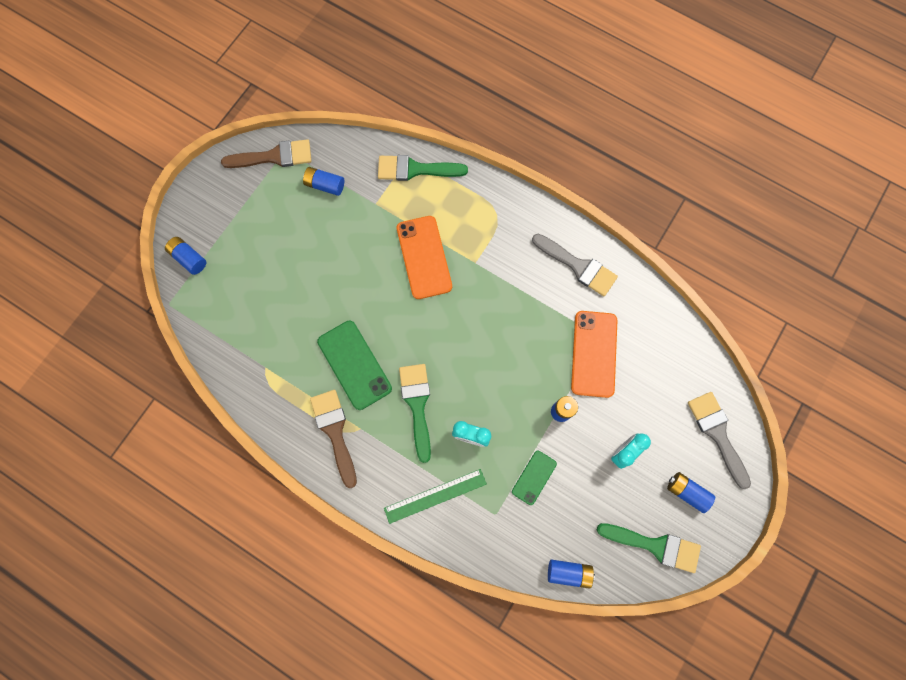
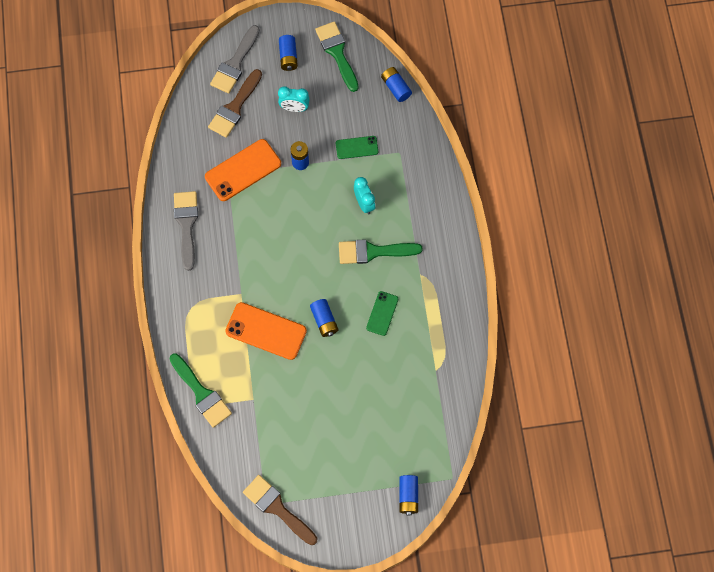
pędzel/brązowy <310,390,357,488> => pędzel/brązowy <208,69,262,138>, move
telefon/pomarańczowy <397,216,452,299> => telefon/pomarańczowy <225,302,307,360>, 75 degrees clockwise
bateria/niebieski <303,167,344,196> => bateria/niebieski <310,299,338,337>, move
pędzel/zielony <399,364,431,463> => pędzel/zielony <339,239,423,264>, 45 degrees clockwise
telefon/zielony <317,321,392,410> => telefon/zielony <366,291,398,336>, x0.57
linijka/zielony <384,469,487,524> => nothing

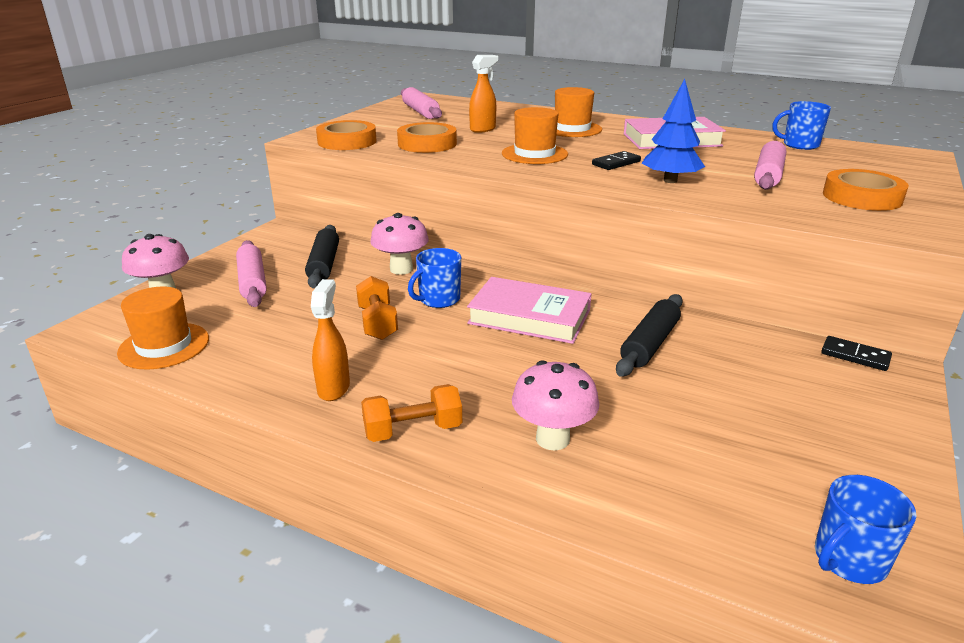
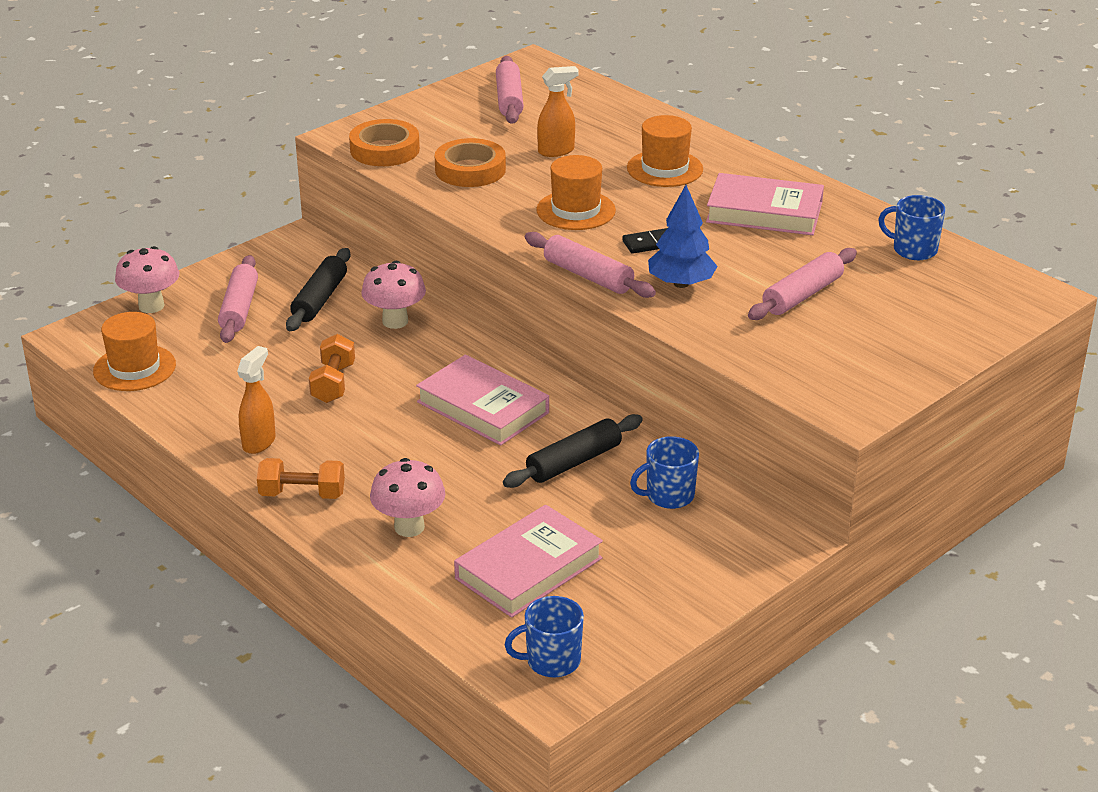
nothing => książka/różowy <454,505,603,618>
nothing => wałek do ciasta/różowy <525,232,656,298>
kubek/niebieski <408,248,461,308> => kubek/niebieski <630,436,699,509>, move
kostka domina/czarny <821,336,892,371> => nothing
taśma klejąca/pomarańczowy <823,169,909,211> => nothing

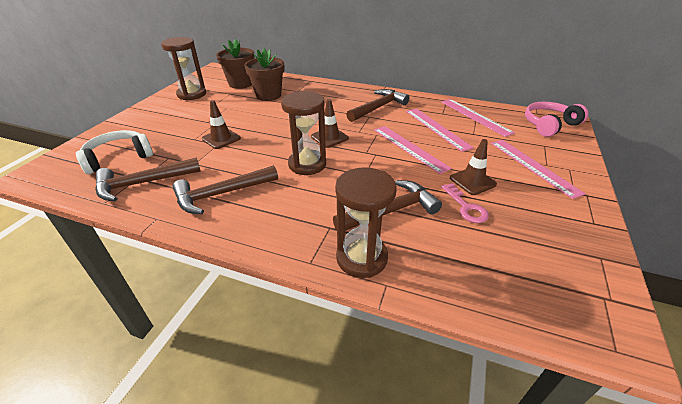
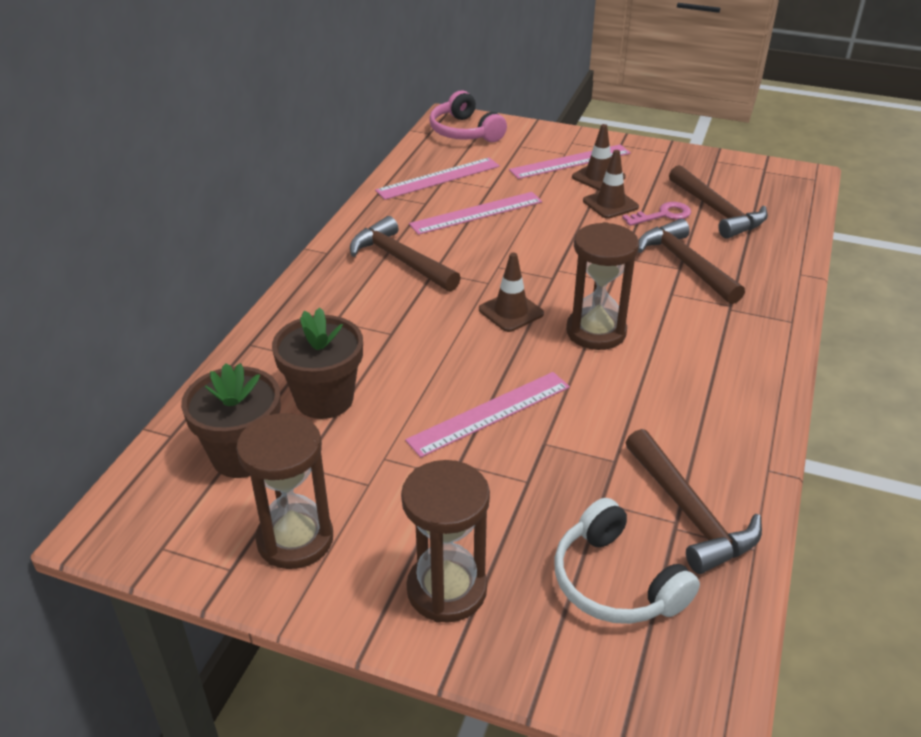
klepsydra/brązowy <335,167,396,278> => klepsydra/brązowy <401,460,490,623>, move
linijka/różowy <374,126,452,174> => linijka/różowy <405,372,570,458>, move
pachołek/brązowy <202,100,241,149> => pachołek/brązowy <572,124,626,191>, move
młotek/brązowy <173,165,278,214> => młotek/brązowy <669,165,768,239>, move

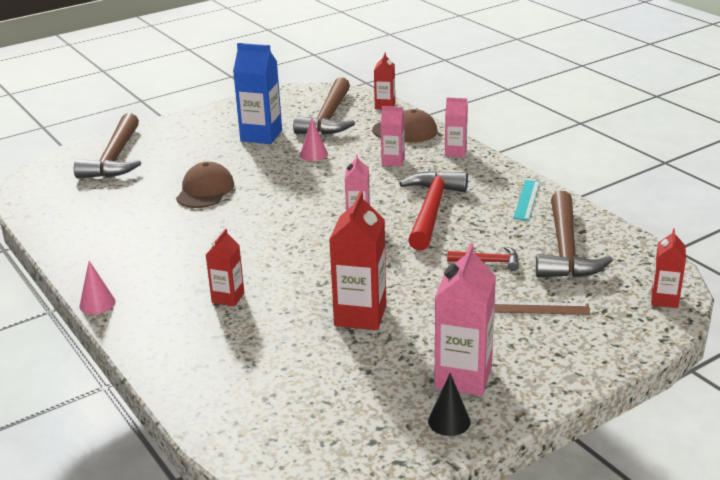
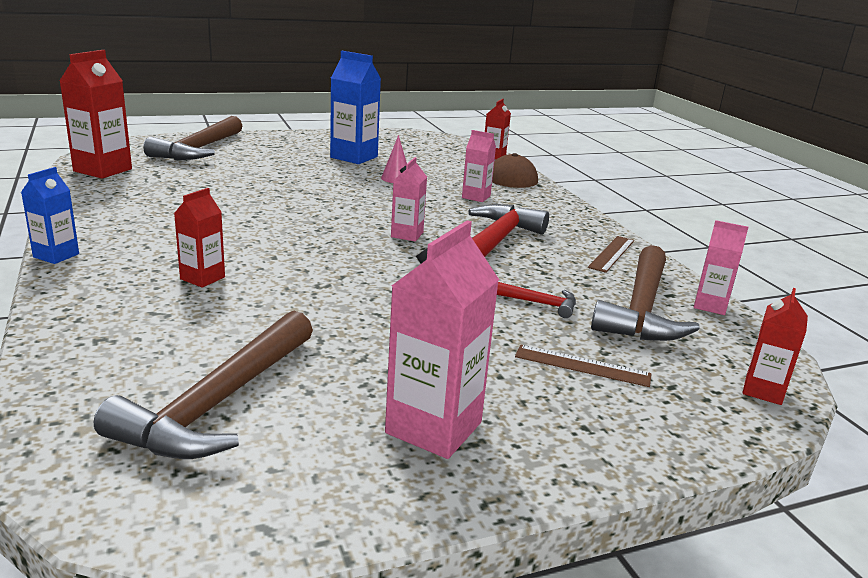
stożek/różowy <80,261,116,314> => karton mleka/niebieski <21,167,79,264>
karton mleka/czerwony <329,190,386,330> => karton mleka/czerwony <60,50,132,179>, move
młotek/brązowy <293,77,355,135> => młotek/brązowy <94,310,313,459>, move
linijka/turkusowy <513,180,540,221> => linijka/brązowy <588,236,634,273>
karton mleka/różowy <445,98,468,157> => karton mleka/różowy <694,220,748,315>, move
czapka/brązowy <176,162,234,208> => nothing
stożek/czarny <428,373,470,436> => nothing

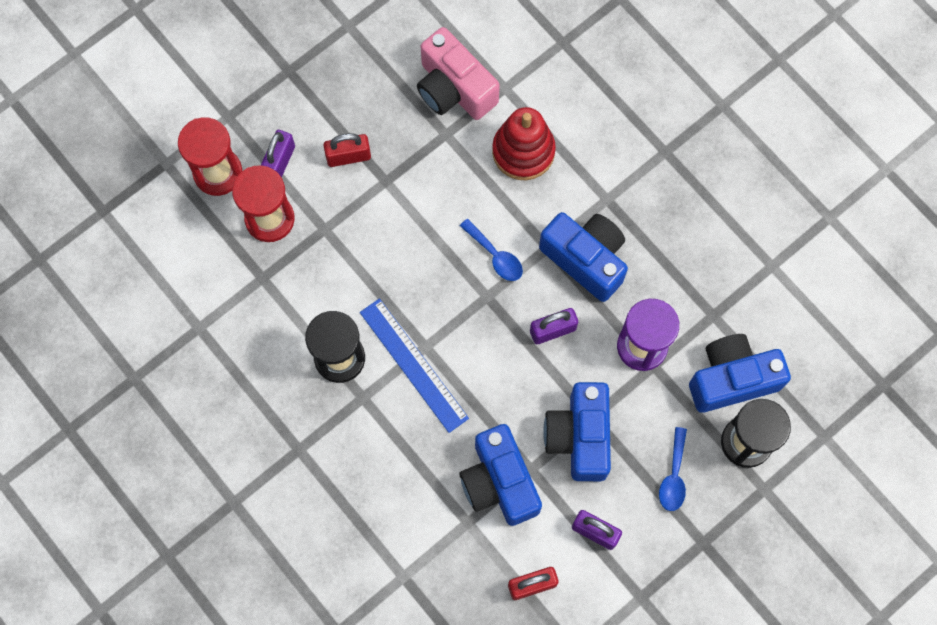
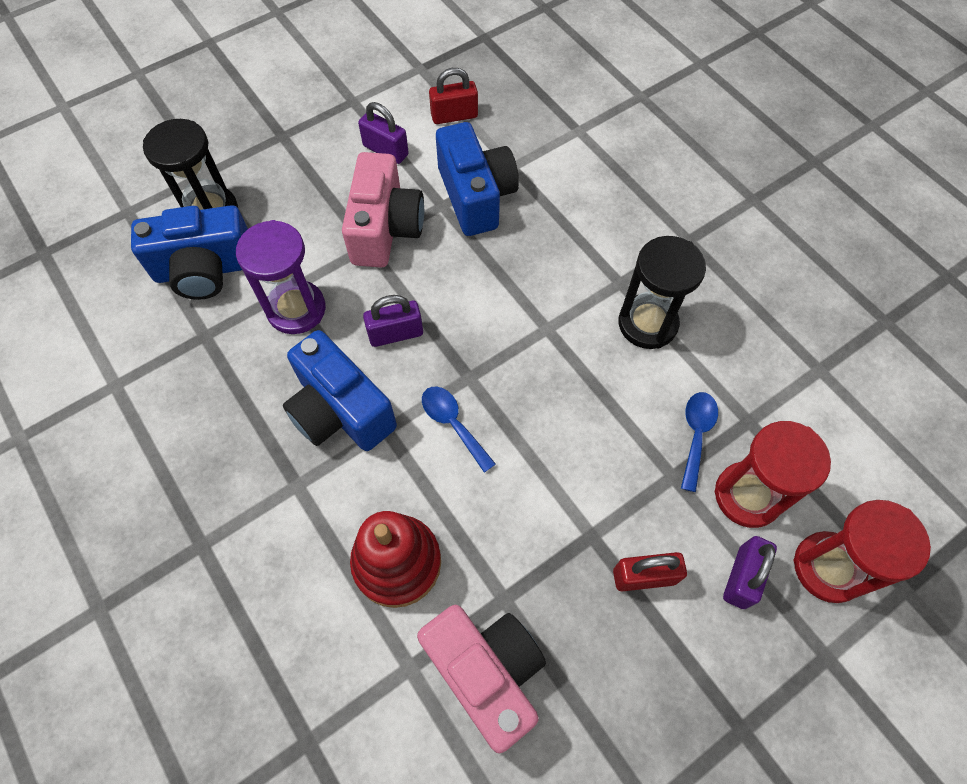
aparat fotograficzny/niebieski <543,382,611,481> => aparat fotograficzny/różowy <342,152,424,268>
łyżka/niebieski <659,427,687,511> => łyżka/niebieski <681,392,718,492>, move
linijka/niebieski <360,298,469,433> => nothing

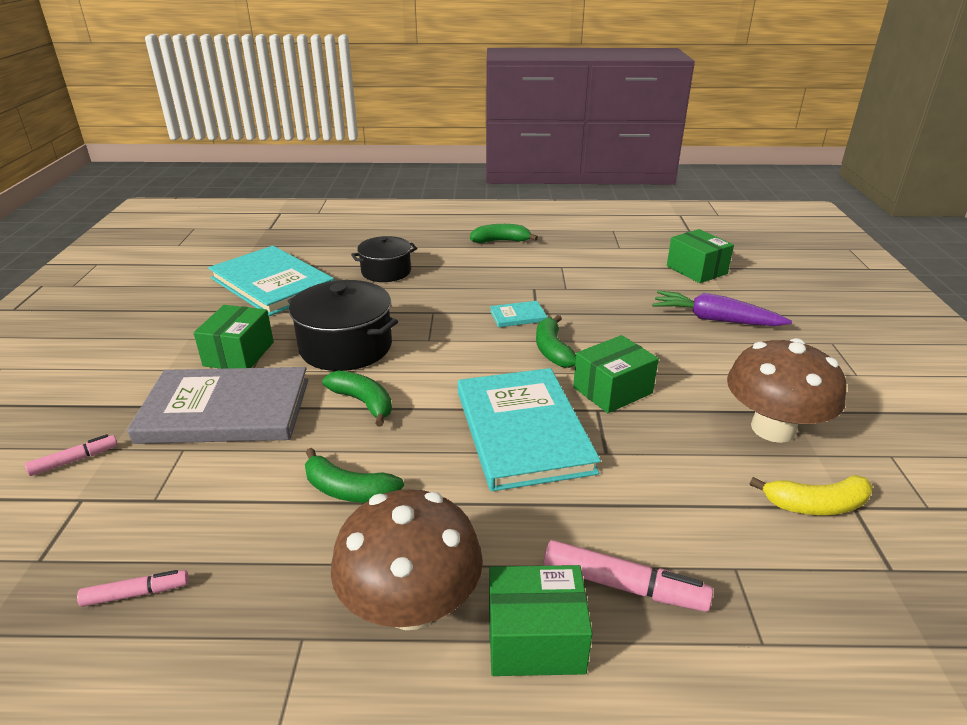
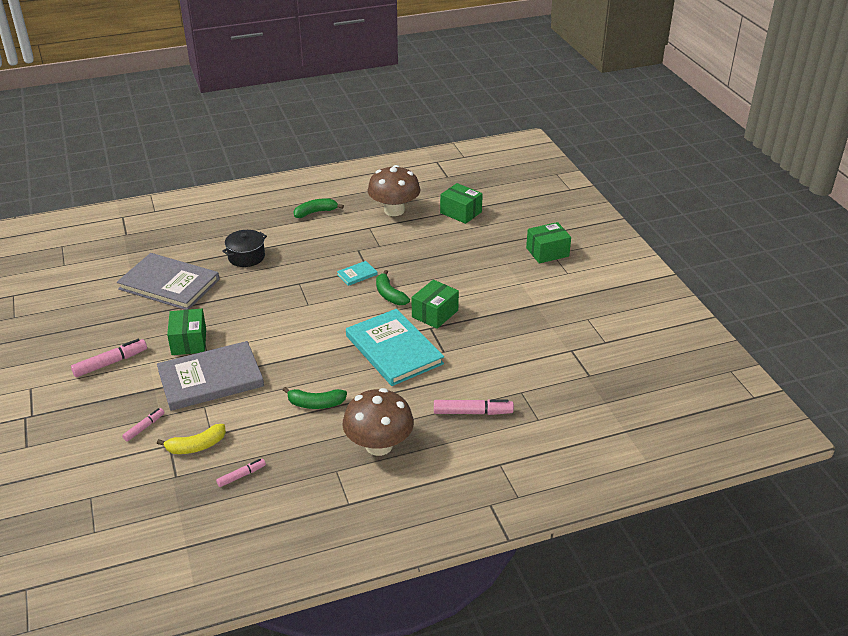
nothing => flamaster/różowy <71,339,147,377>
książka/turkusowy <208,246,335,316> => książka/szary <117,253,220,310>
banan/żółty <750,475,873,515> => banan/żółty <157,424,226,454>, move
grzyb/brązowy <727,338,846,443> => grzyb/brązowy <367,165,421,216>, move
pudełko/zielony <489,565,592,676> => pudełko/zielony <526,222,571,263>, move
garnek/czarny <288,280,398,371> => nothing
banan/zielony <322,370,392,426> => nothing
marchewka/fioletowy <652,290,792,326> => nothing

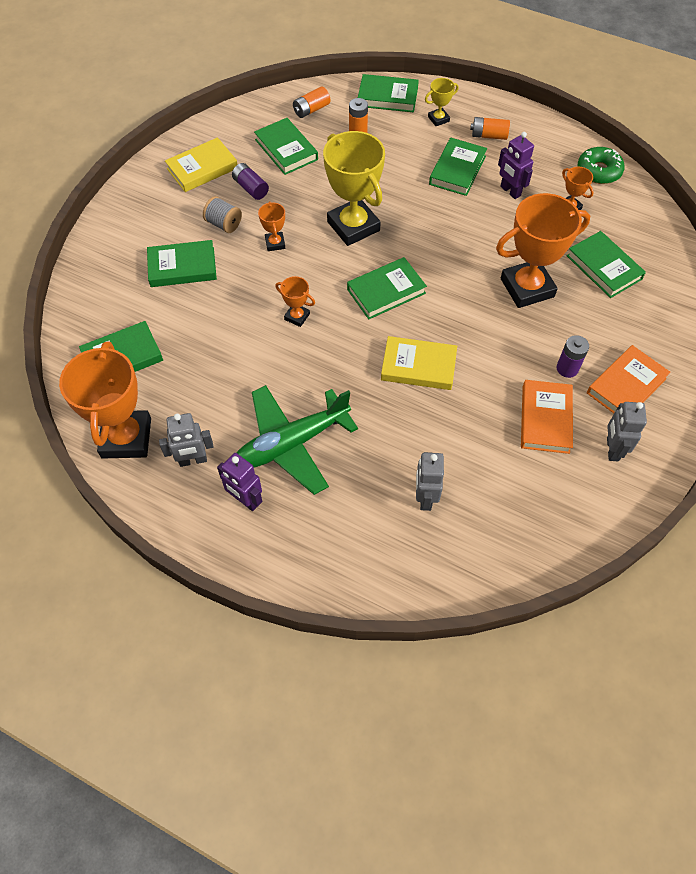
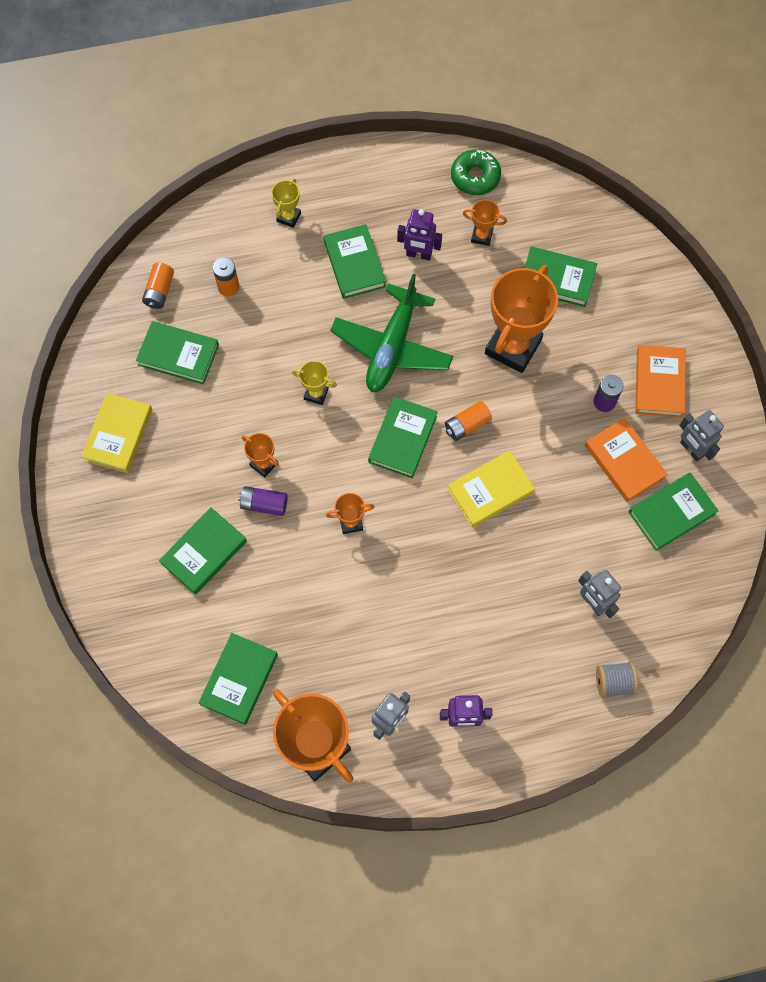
bateria/fioletowy <232,163,269,200> => bateria/fioletowy <238,486,288,516>, move
puchar/żółty <323,131,385,246> => puchar/żółty <292,361,337,405>, x0.46
samolot/zielony <237,385,358,495> => samolot/zielony <330,274,453,392>, move
bateria/pomarańczowy <470,117,510,140> => bateria/pomarańczowy <445,401,492,441>, move
szpulka/szary <203,196,242,233> => szpulka/szary <596,662,638,698>, move
książka/zielony <358,74,419,112> => książka/zielony <628,472,719,551>, move

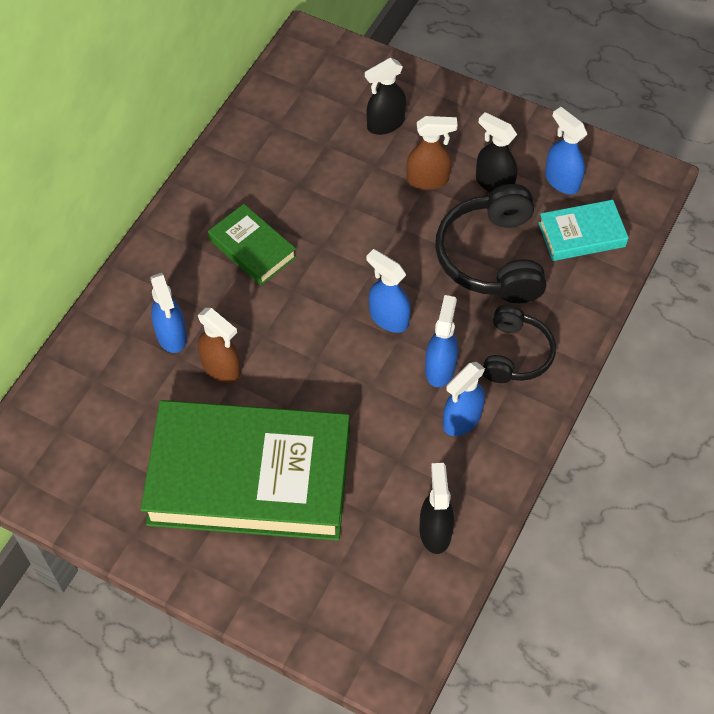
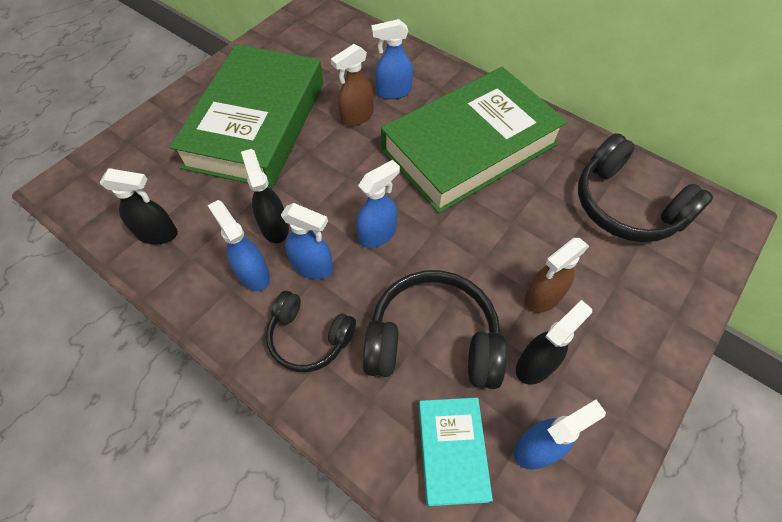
spryskiwacz/czarny <365,58,406,135> => spryskiwacz/czarny <241,149,289,243>, move
książka/zielony <208,204,296,285> => książka/zielony <381,67,568,213>, x2.24
spryskiwacz/brązowy <407,116,458,190> => spryskiwacz/brązowy <524,238,589,313>, 45 degrees clockwise
nothing => słuchawki/czarny <578,133,713,242>

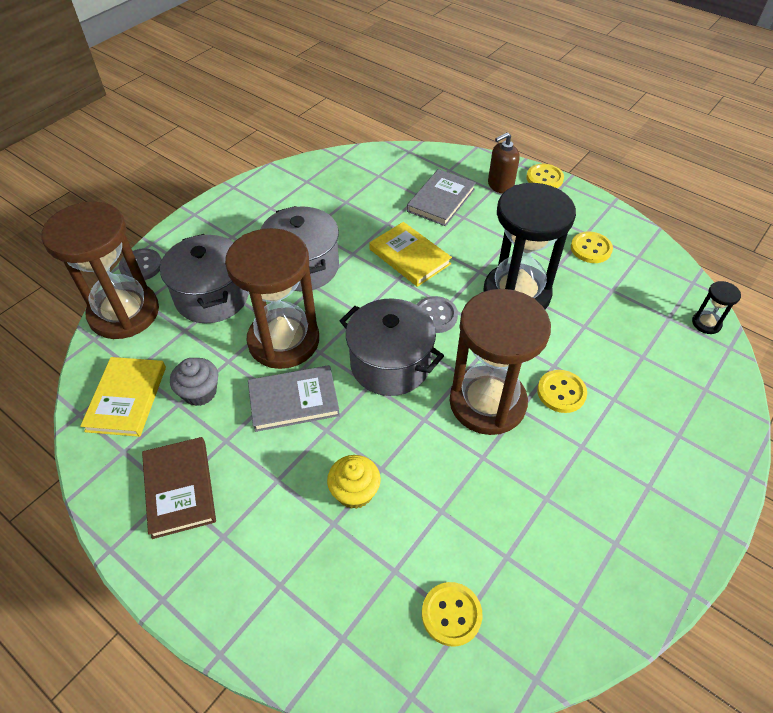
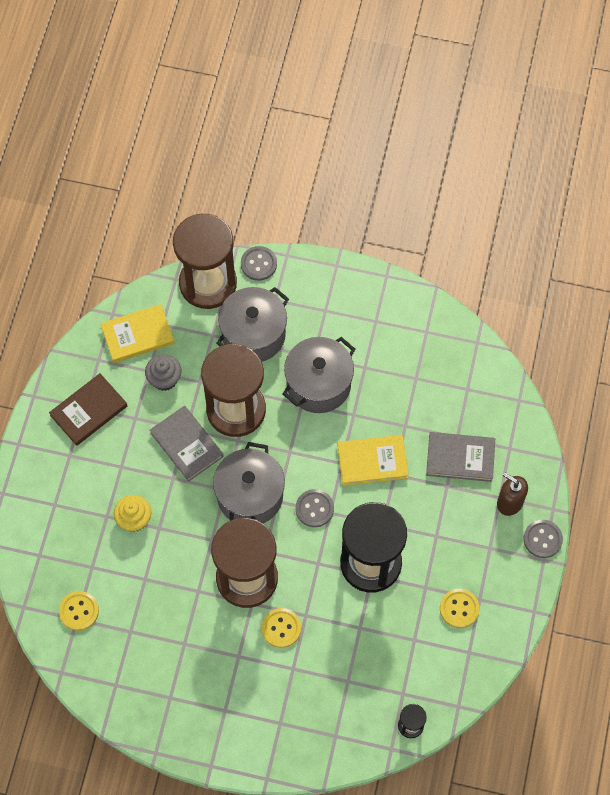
książka/żółty <369,222,452,287> => książka/żółty <337,435,409,486>, 60 degrees clockwise
guzik/żółty <526,164,564,188> => guzik/szary <524,520,563,558>

